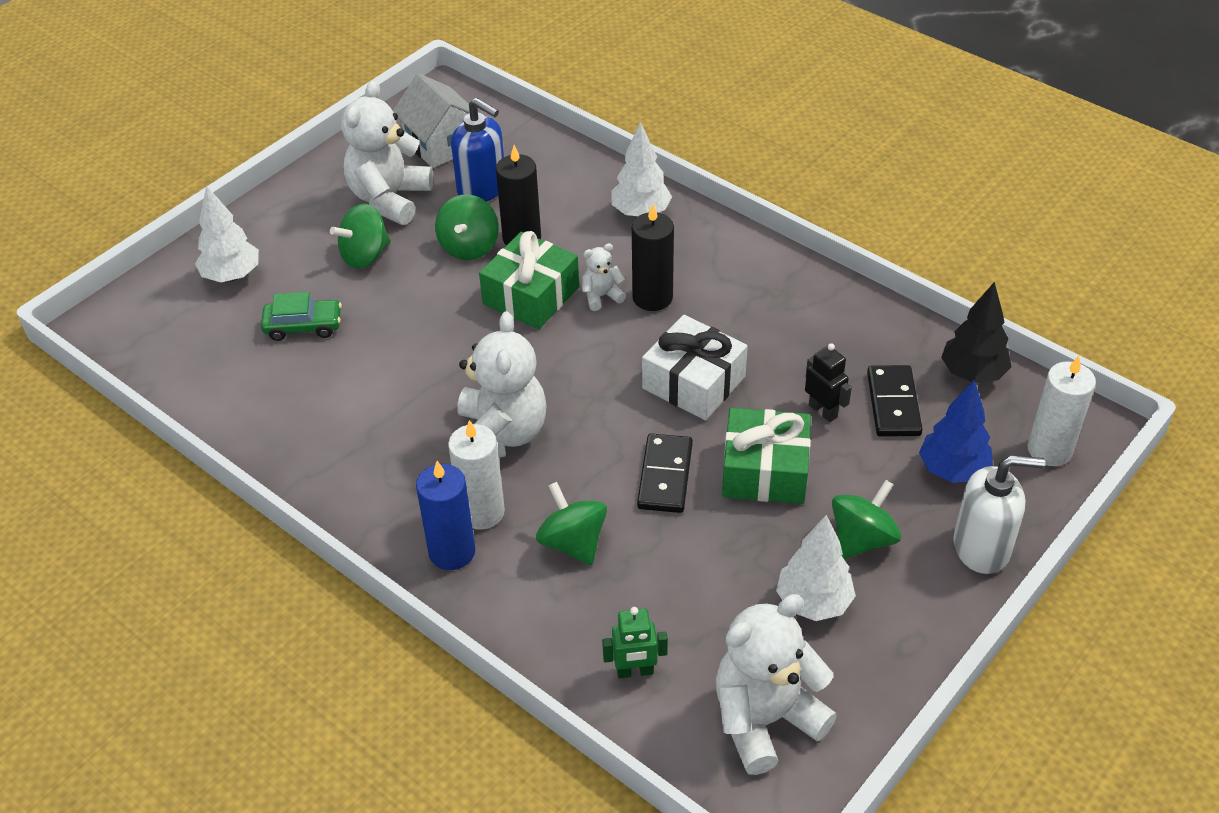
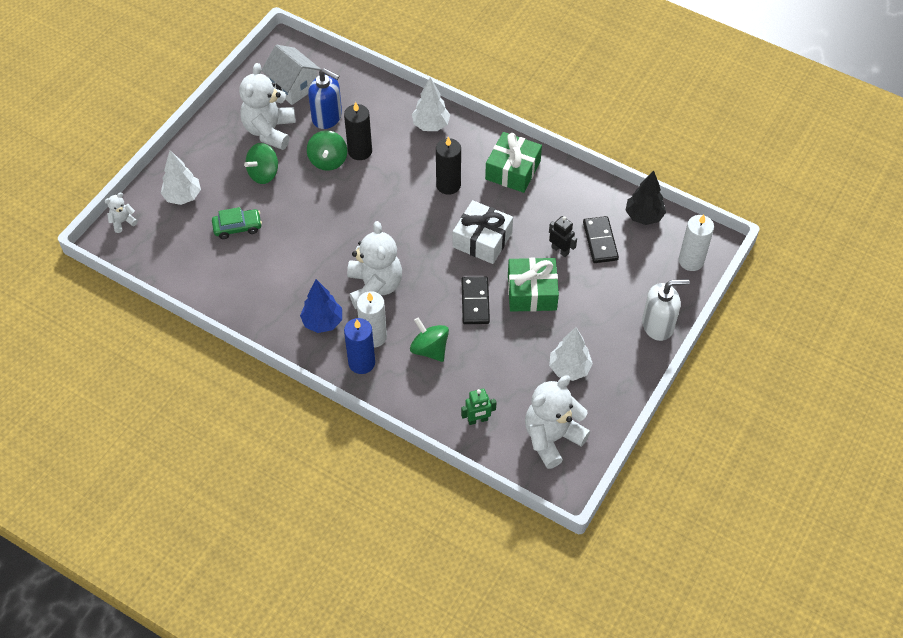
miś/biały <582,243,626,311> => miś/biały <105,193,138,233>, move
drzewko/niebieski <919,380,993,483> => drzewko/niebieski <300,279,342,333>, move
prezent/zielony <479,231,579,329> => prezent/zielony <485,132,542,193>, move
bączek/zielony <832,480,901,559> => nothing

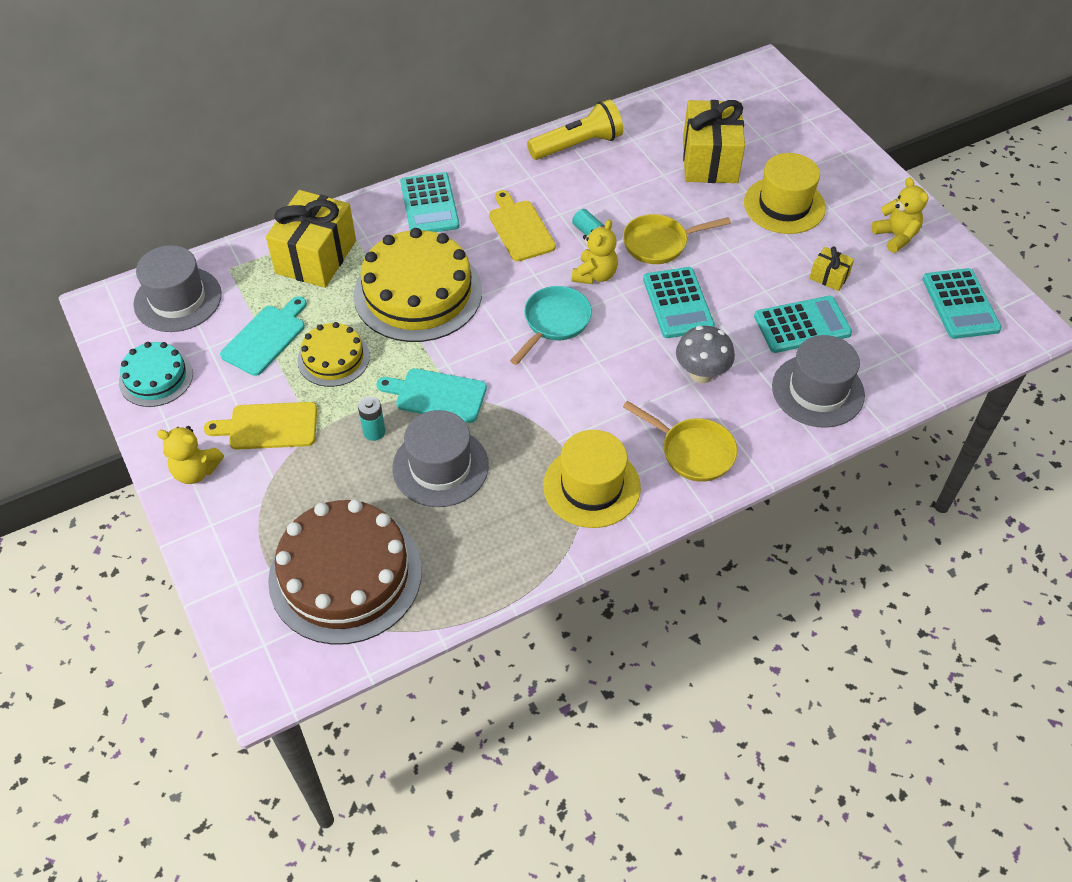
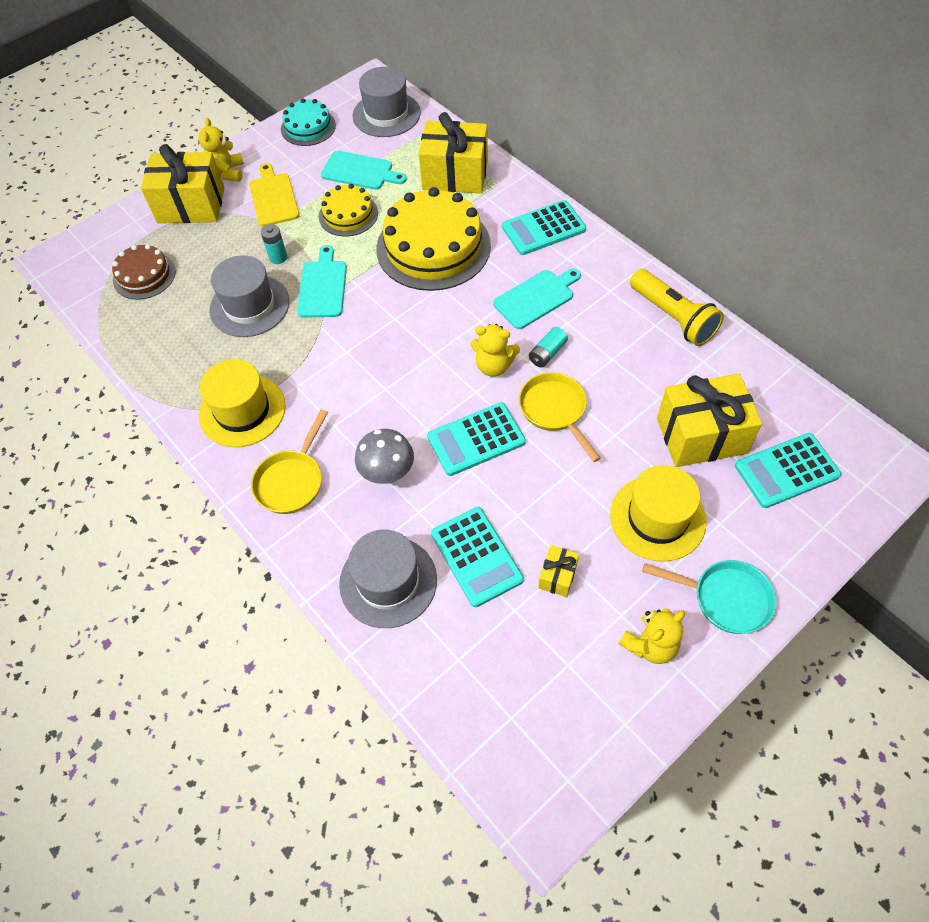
tort/brązowy <268,499,422,645> => tort/brązowy <112,244,176,300>, x0.54
nothing => prezent/żółty <141,144,225,223>
deska do krojenia/żółty <489,190,556,261> => deska do krojenia/turkusowy <493,269,581,329>
patelnia/turkusowy <510,286,592,365> => patelnia/turkusowy <642,560,776,634>, move
kalkulator/turkusowy <922,268,1002,339> => kalkulator/turkusowy <735,433,841,508>, move

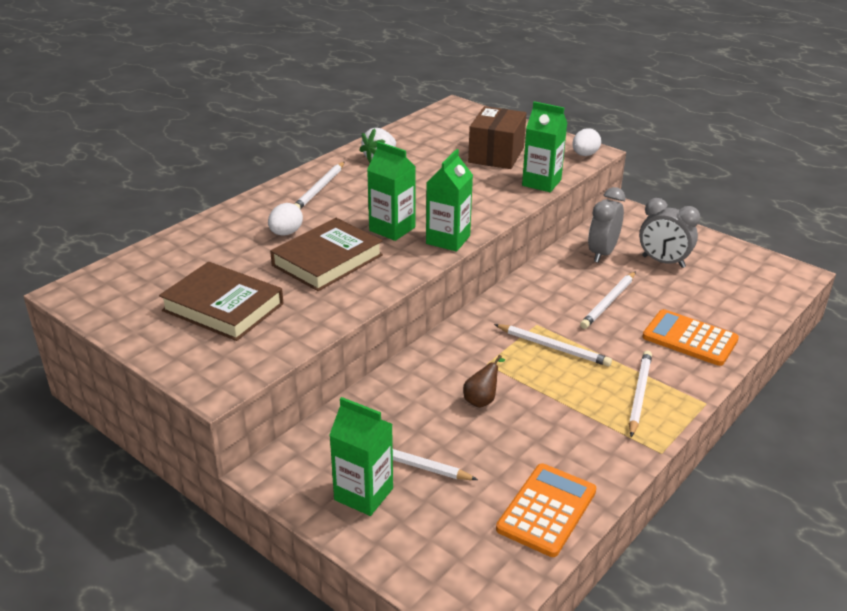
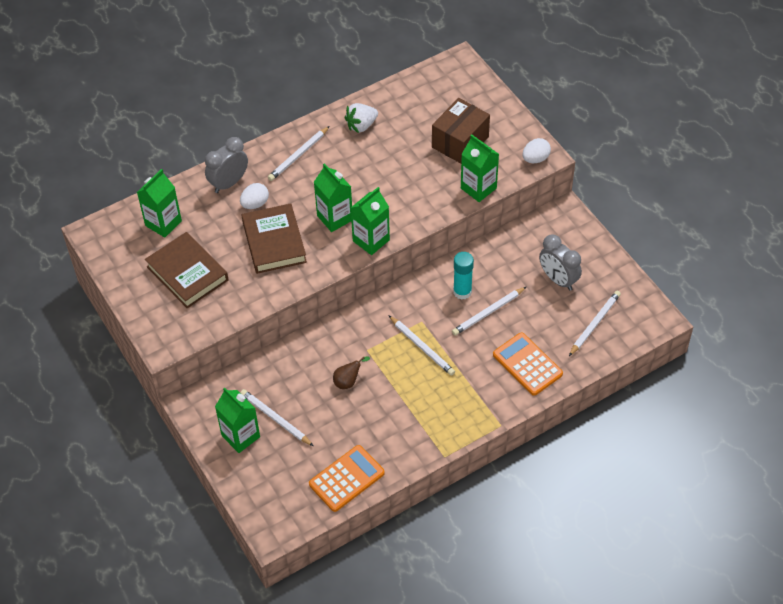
nothing => karton mleka/zielony <137,169,182,238>
budzik/szary <588,187,626,263> => budzik/szary <205,137,248,193>, move
książka/brązowy <270,218,383,291> => książka/brązowy <242,203,307,274>, 75 degrees counterclockwise
nothing => klej w sztyfcie/turkusowy <453,252,474,300>
ołówek/biały <629,351,652,437> => ołówek/biały <569,291,621,356>, move

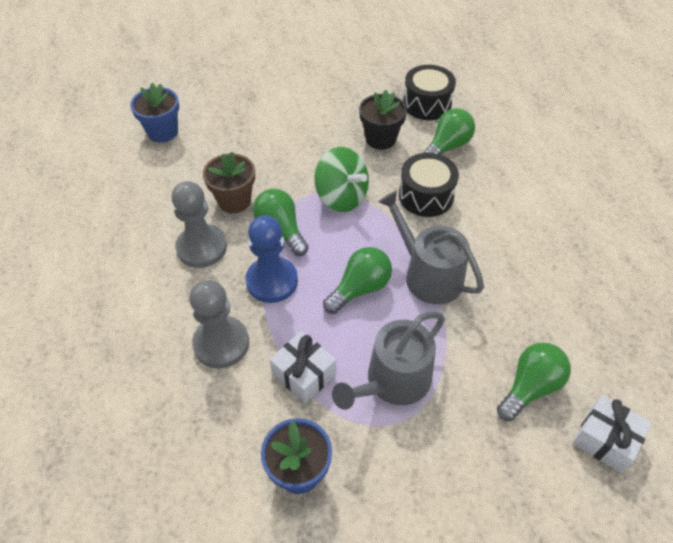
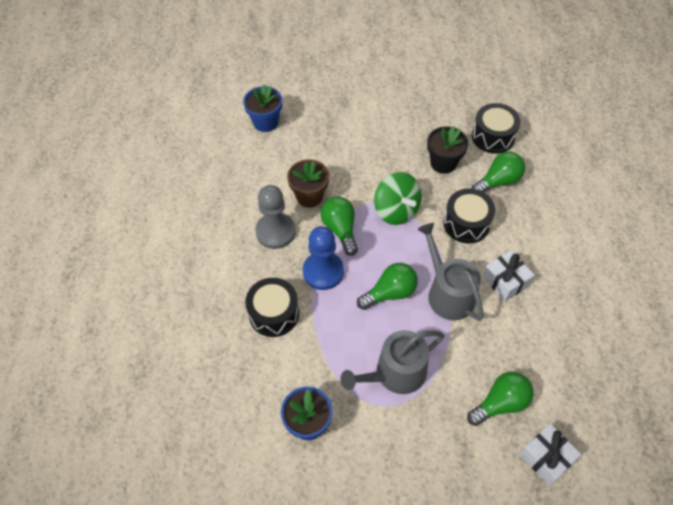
pionek/szary <190,280,249,369> => bęben/czarny <245,278,299,337>
prezent/biały <270,331,336,404> => prezent/biały <483,250,535,302>, move

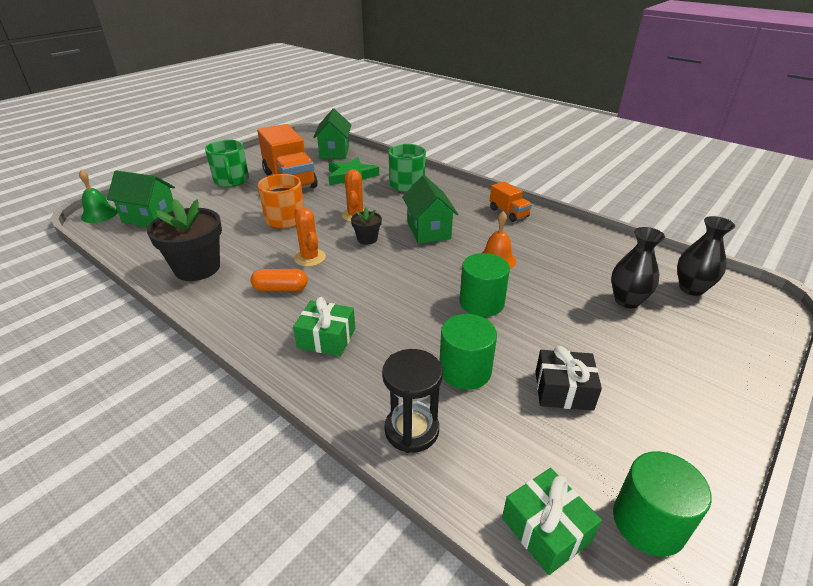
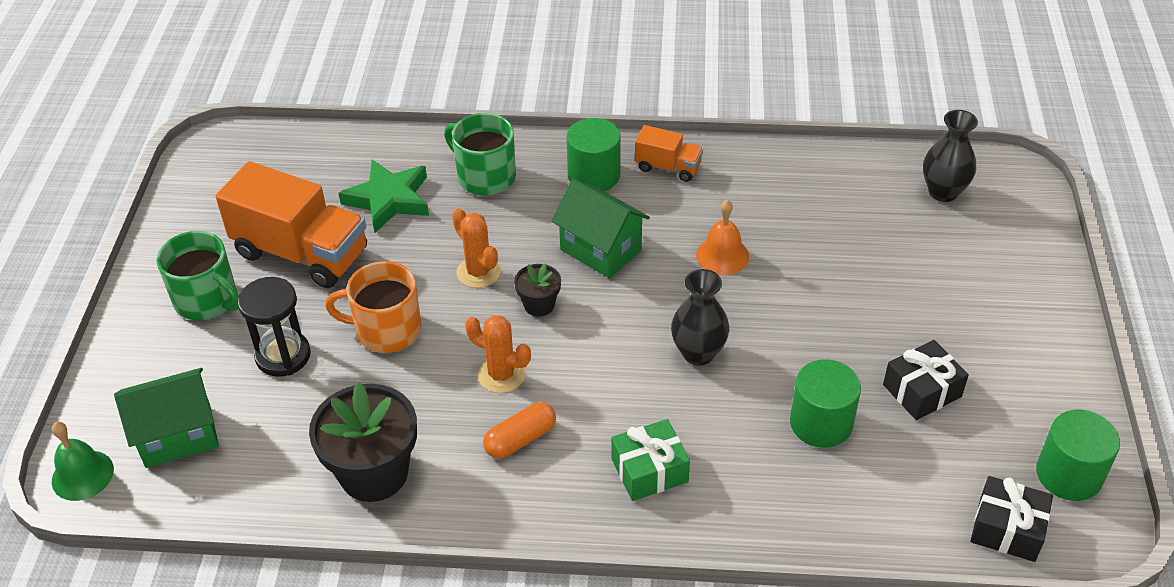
klepsydra/czarny <382,349,443,453> => klepsydra/czarny <238,277,311,377>, move
walec/zielony <460,253,510,317> => walec/zielony <566,118,620,191>, move
wazon/czarny <611,227,665,309> => wazon/czarny <671,269,729,366>, move
prezent/zielony <502,468,602,575> => prezent/czarny <971,476,1053,562>
domek/zielony <313,109,351,159> => nothing

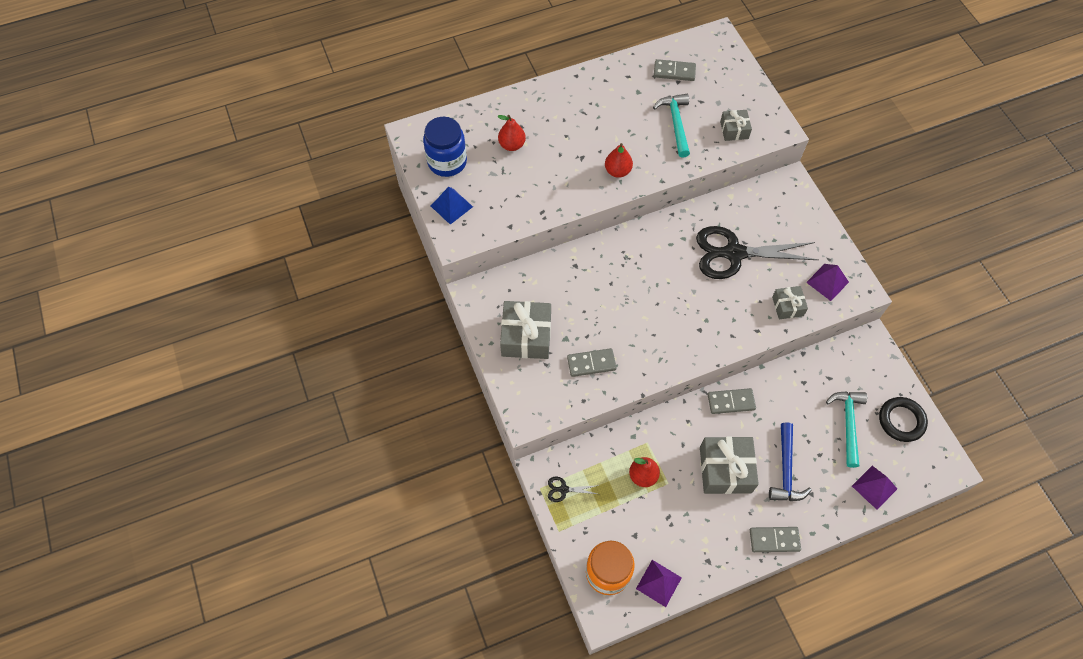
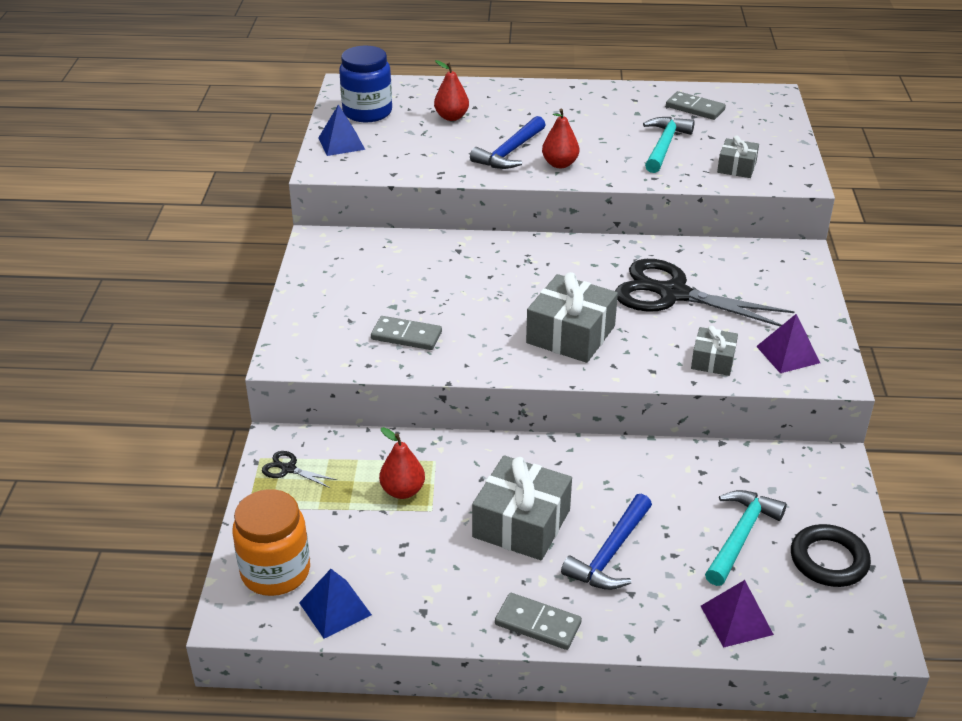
piramida/fioletowy <636,560,682,607> => piramida/niebieski <299,569,372,639>
nothing => młotek/niebieski <470,116,546,169>
prezent/szary <500,301,551,359> => prezent/szary <526,272,618,363>, move
kostka domina/szary <708,388,756,414> => nothing

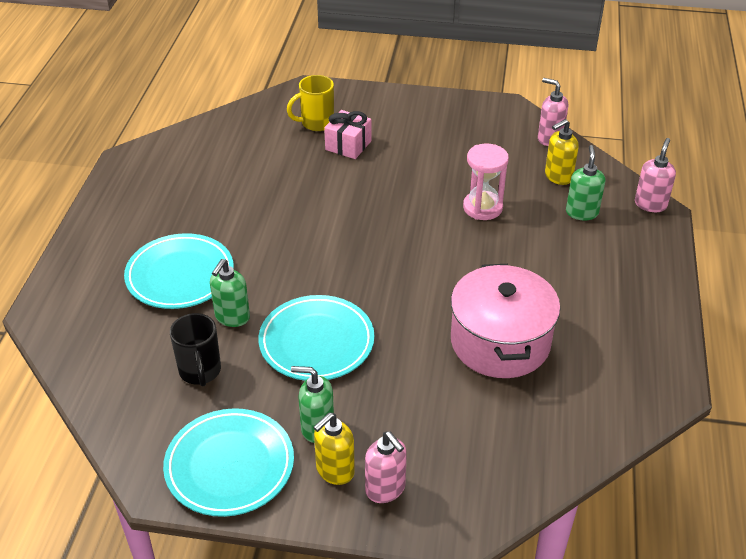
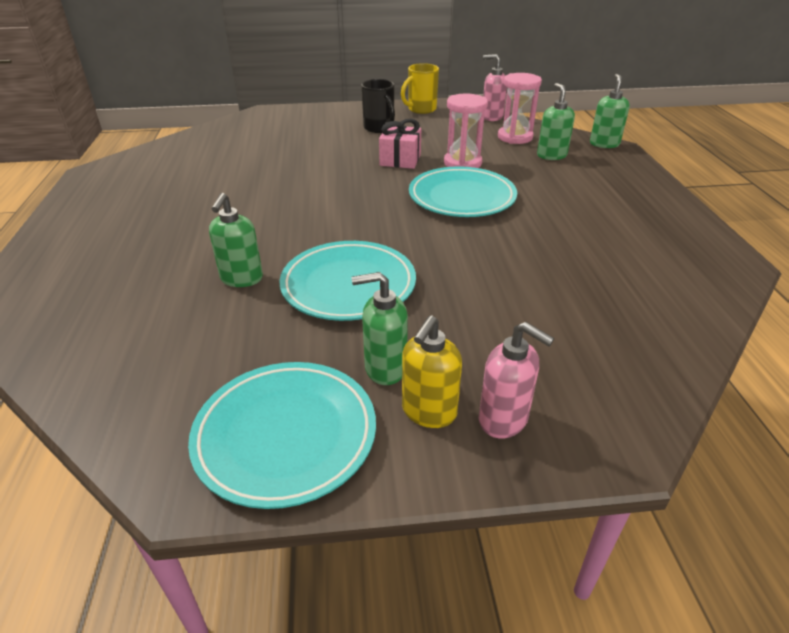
kubek/czarny <170,313,221,387> => kubek/czarny <361,79,395,133>, move
prezent/różowy <324,110,371,159> => prezent/różowy <379,119,421,169>, move
kubek/żółty <287,75,334,131> => kubek/żółty <401,63,439,114>, move
talerz/turkusowy <124,233,234,309> => talerz/turkusowy <409,166,517,217>, move
dozownik mydła/żółty <545,119,579,185> => klepsydra/różowy <498,73,542,144>
dozownik mydła/różowy <635,138,676,212> => dozownik mydła/zielony <590,74,630,148>
garnek/różowy <451,264,560,378> => nothing

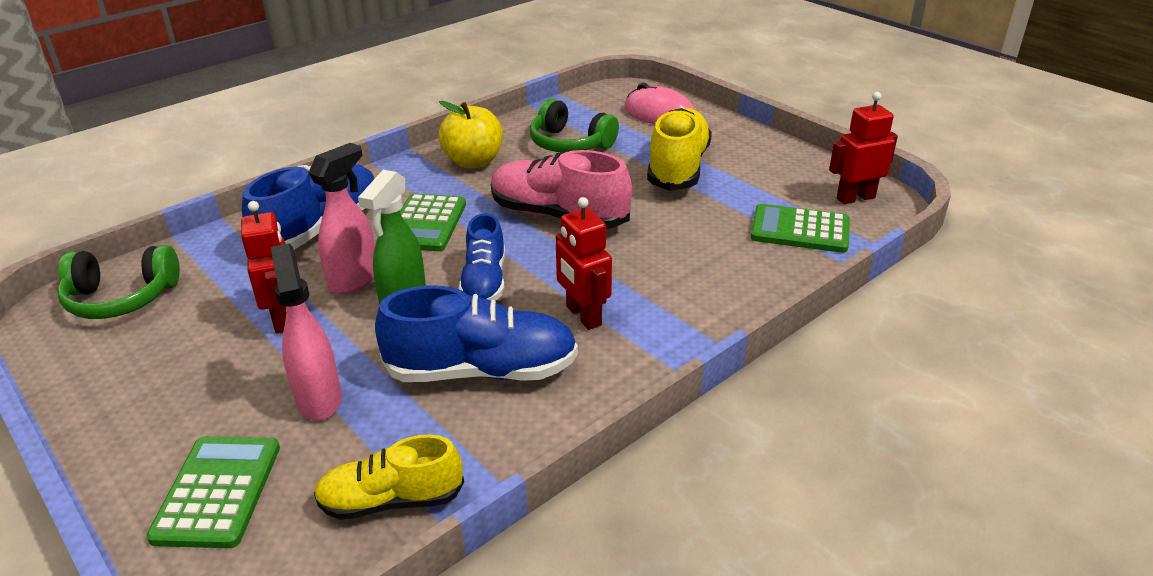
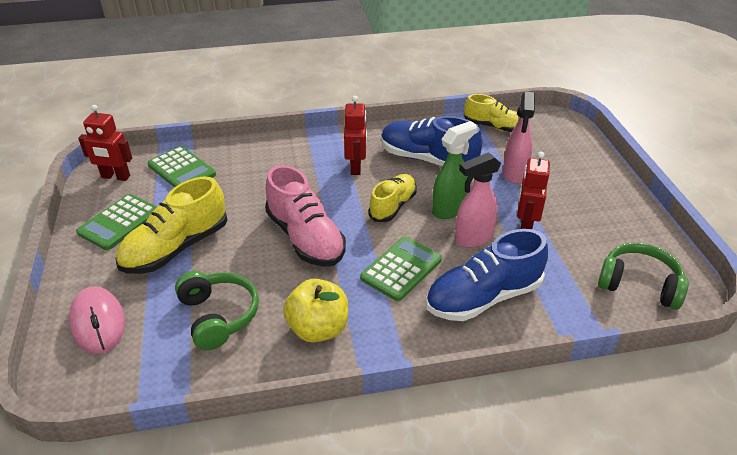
kalkulator/zielony <146,436,280,548> => kalkulator/zielony <76,194,157,250>, move
but/niebieski <459,213,505,300> => but/żółty <368,174,417,222>

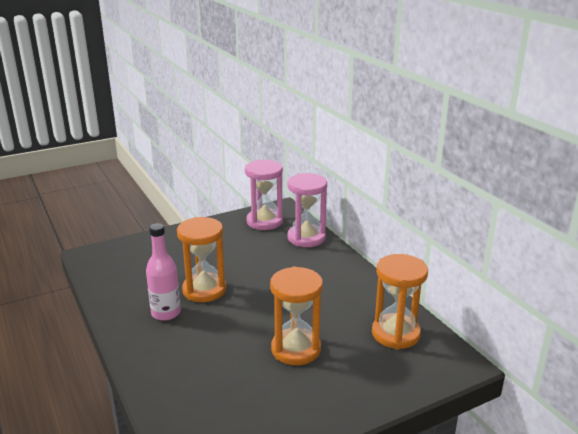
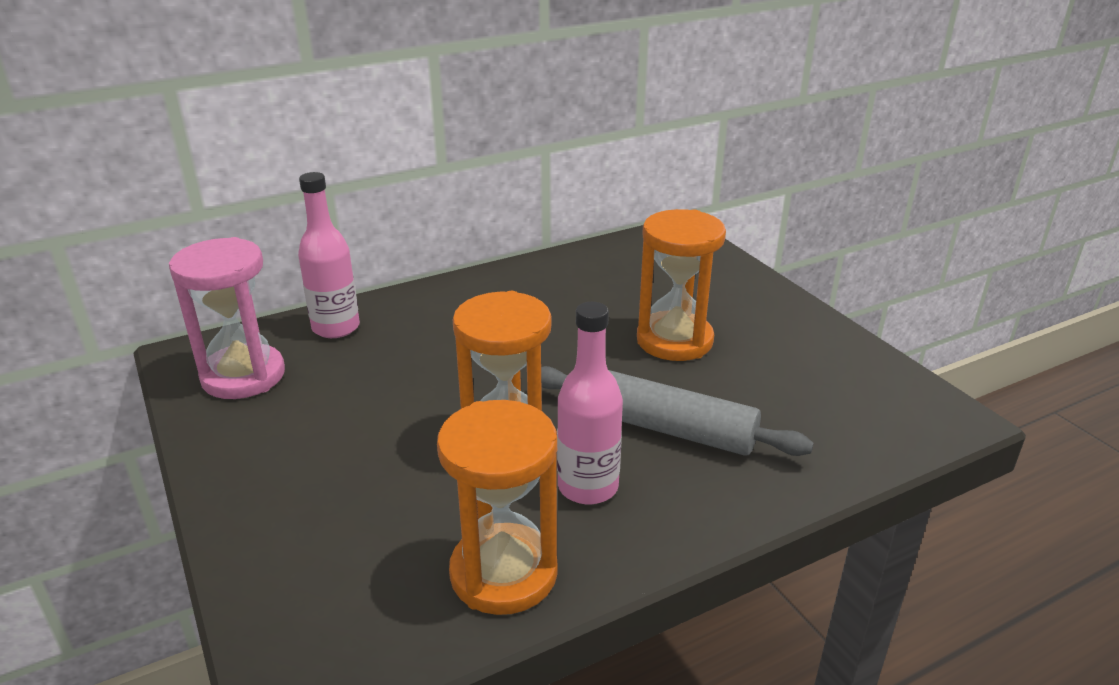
klepsydra/różowy <287,173,327,247> => butelka/różowy <298,172,360,338>
klepsydra/pomarańczowy <372,254,428,349> => klepsydra/pomarańczowy <437,400,558,615>, move
nothing => wałek do ciasta/szary <541,366,814,456>

